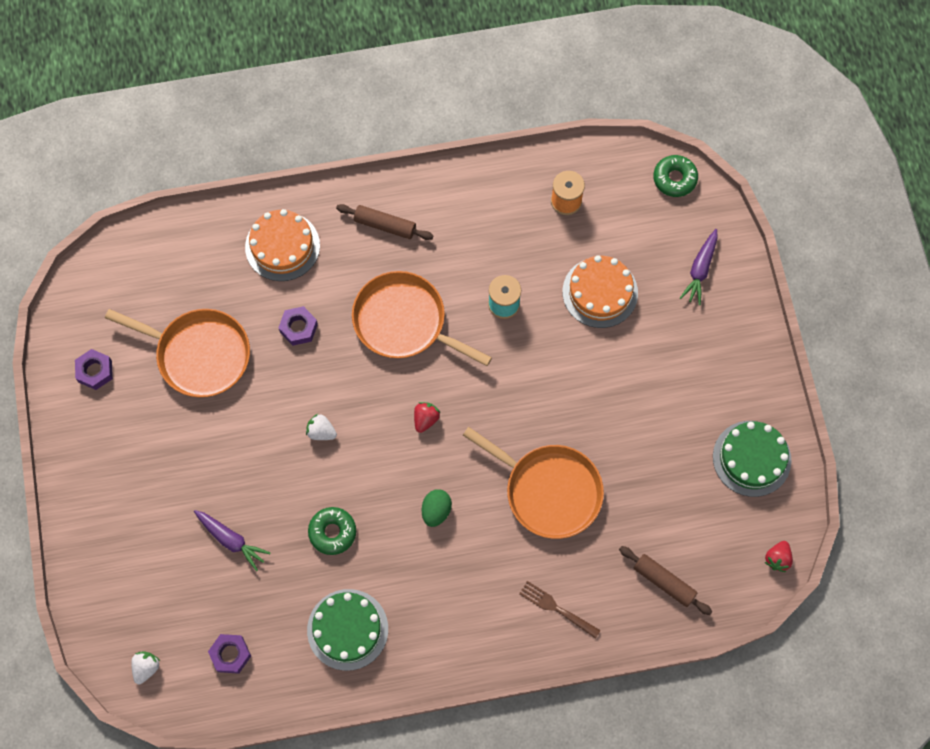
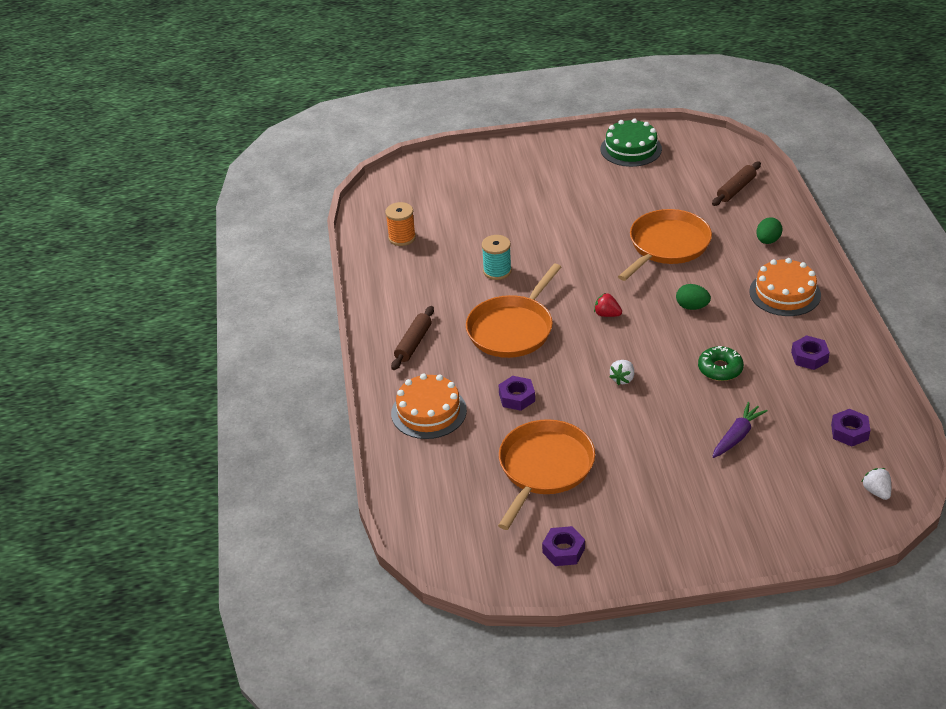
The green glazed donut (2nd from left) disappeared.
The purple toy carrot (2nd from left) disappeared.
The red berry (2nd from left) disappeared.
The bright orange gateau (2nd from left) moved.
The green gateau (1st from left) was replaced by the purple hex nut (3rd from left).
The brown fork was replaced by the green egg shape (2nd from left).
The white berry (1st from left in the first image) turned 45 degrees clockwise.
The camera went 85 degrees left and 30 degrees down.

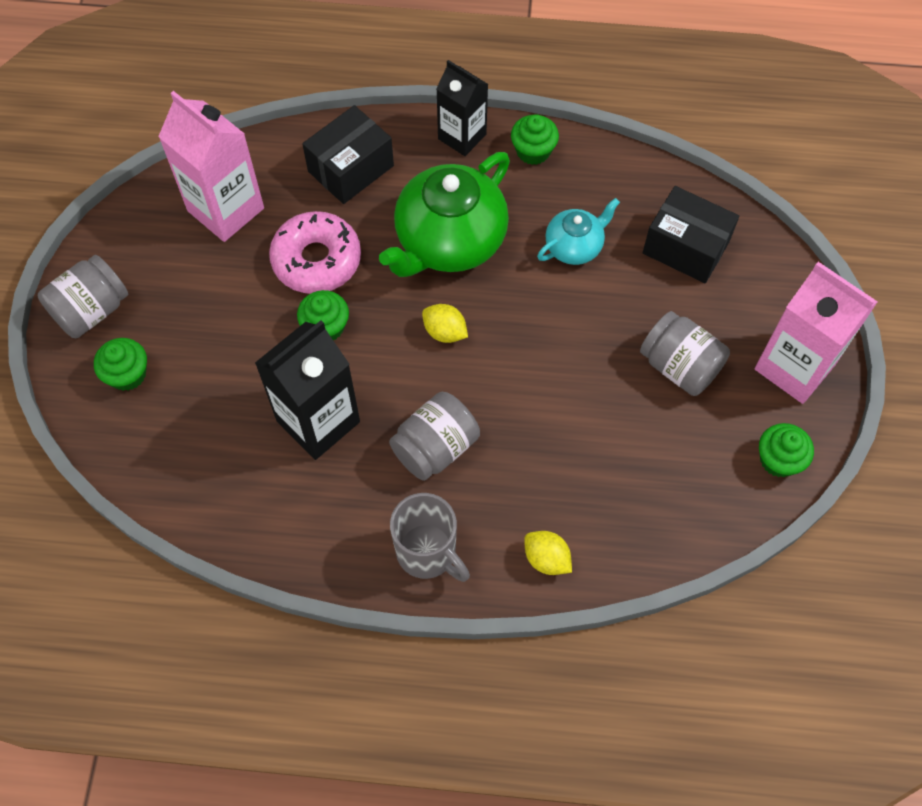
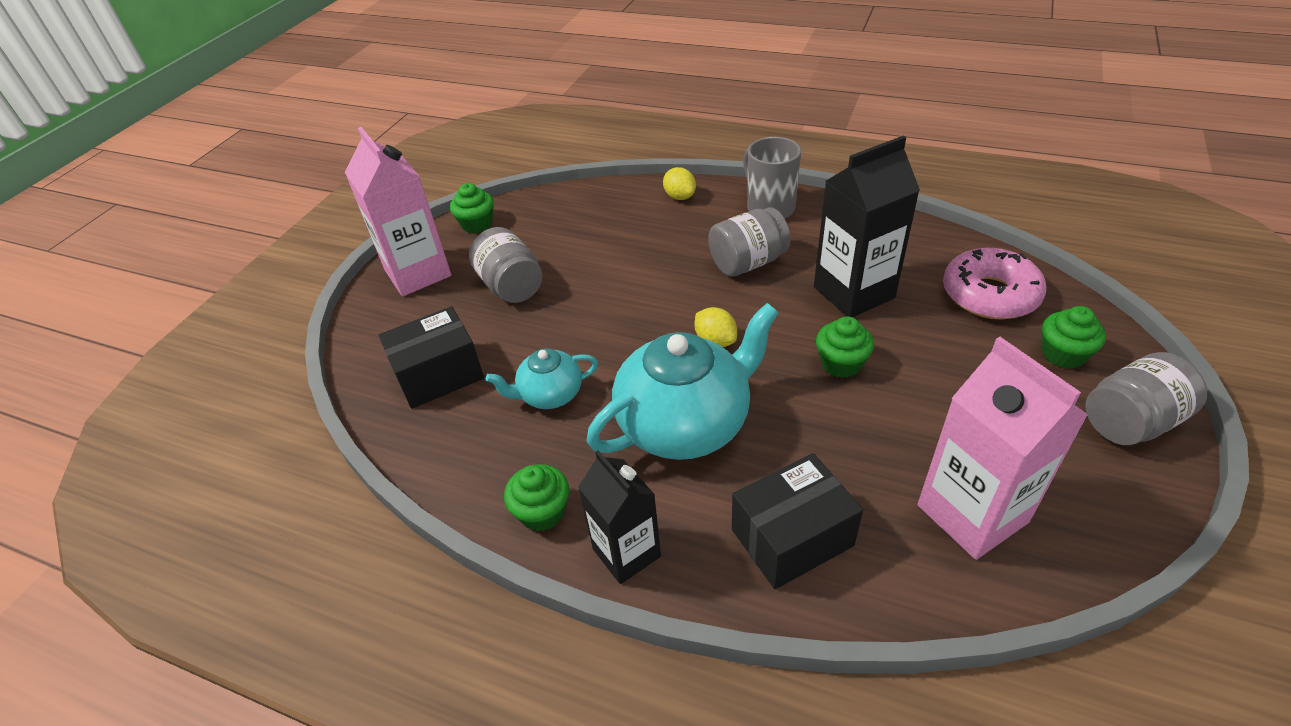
The rosy glazed donut moved.
The green china teapot became the turquoise china teapot (2nd from left).
The ebony box (2nd from left in the first image) turned 75 degrees counterclockwise.
The camera went 160 degrees left and 20 degrees down.

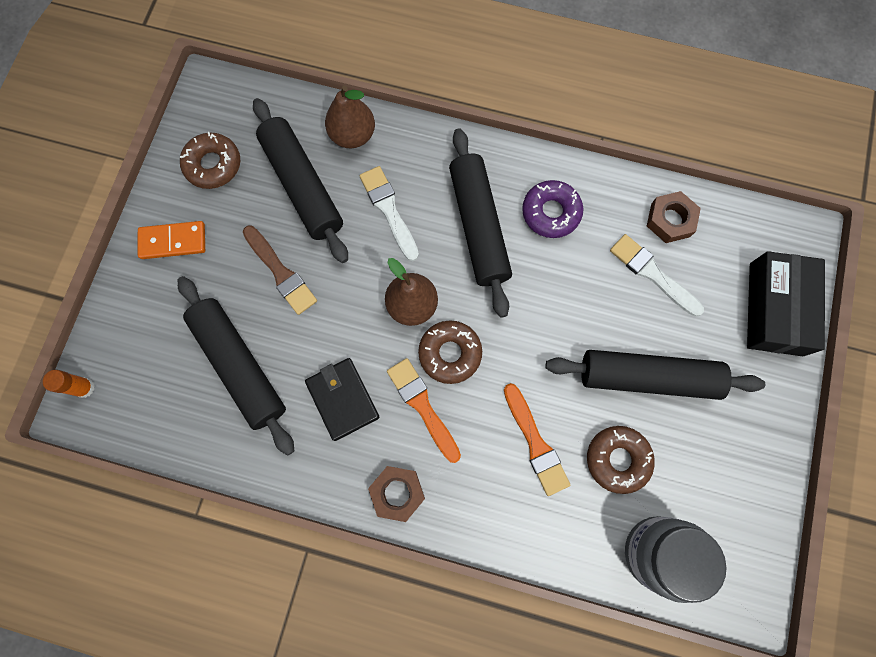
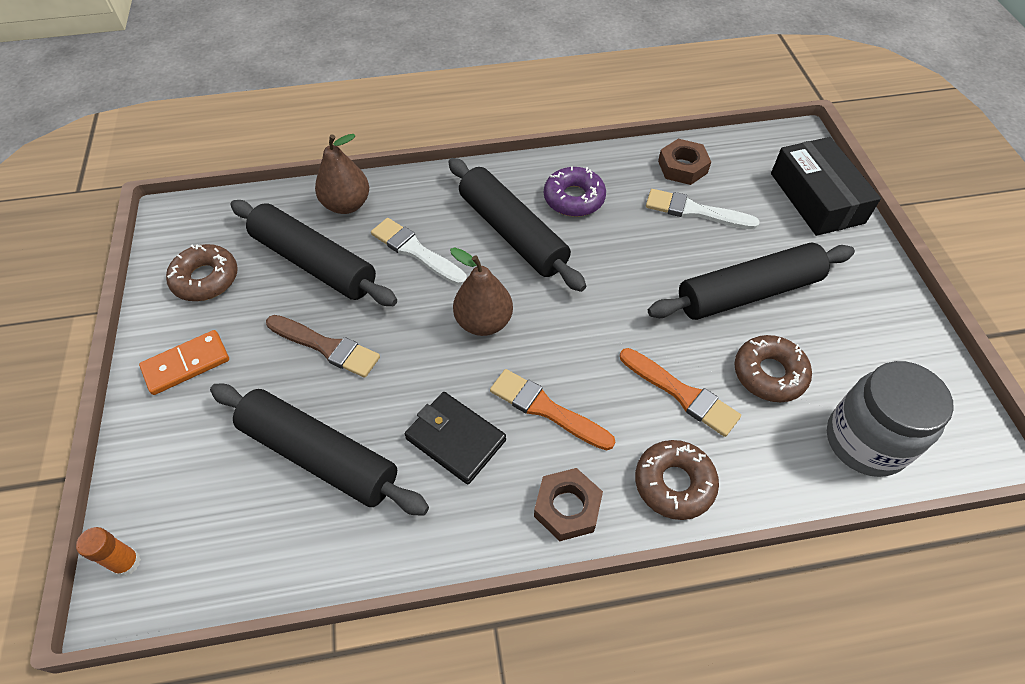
The brown glazed donut (2nd from left) moved.
The camera went 25 degrees left and 20 degrees down.

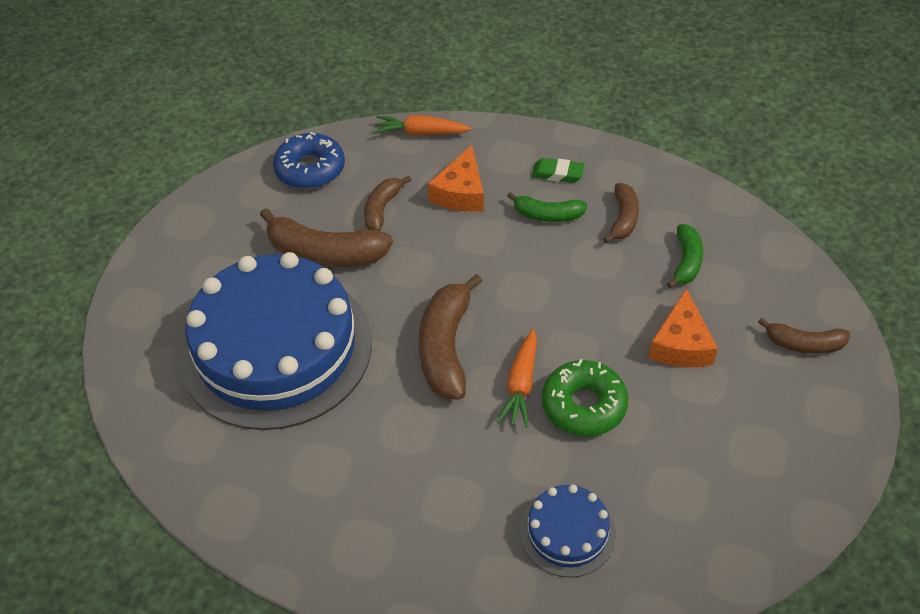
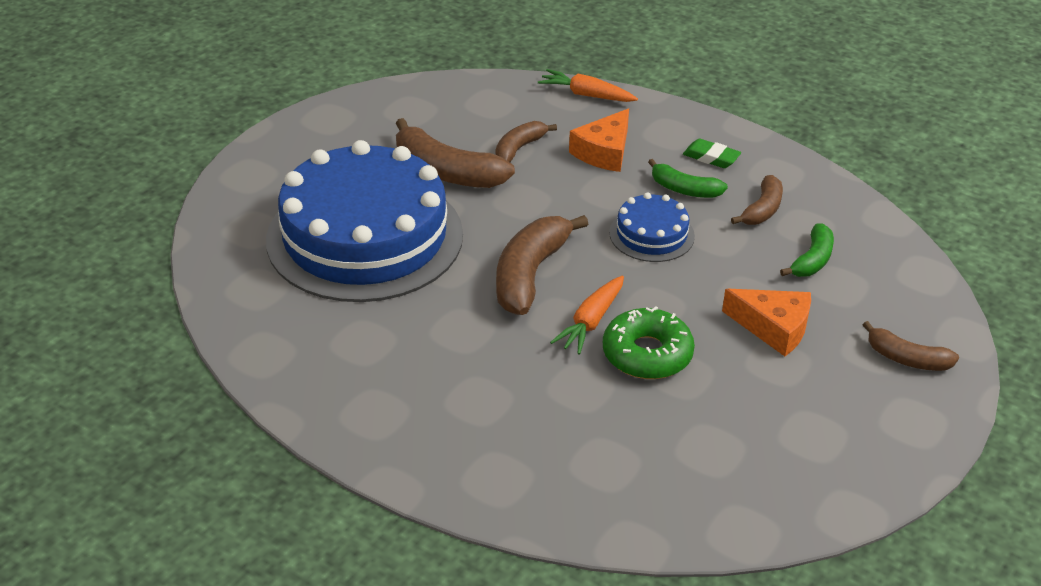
The cobalt glazed donut disappeared.
The cobalt gateau (2nd from left) moved.
The bright orange cheese (2nd from left) turned 90 degrees counterclockwise.
The camera went 15 degrees right and 10 degrees down.

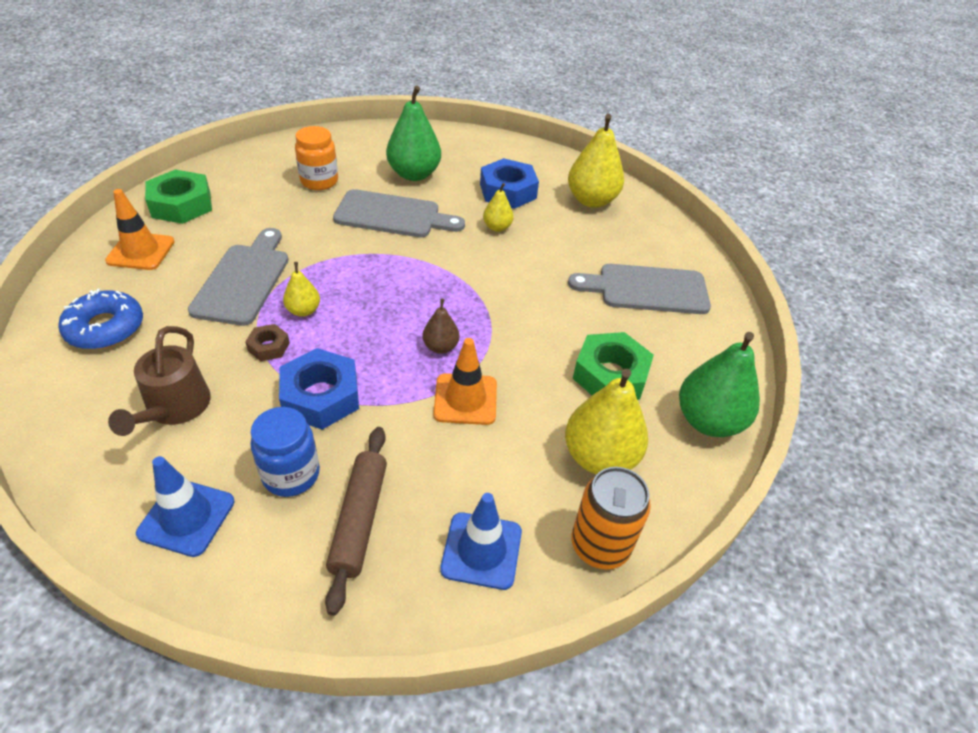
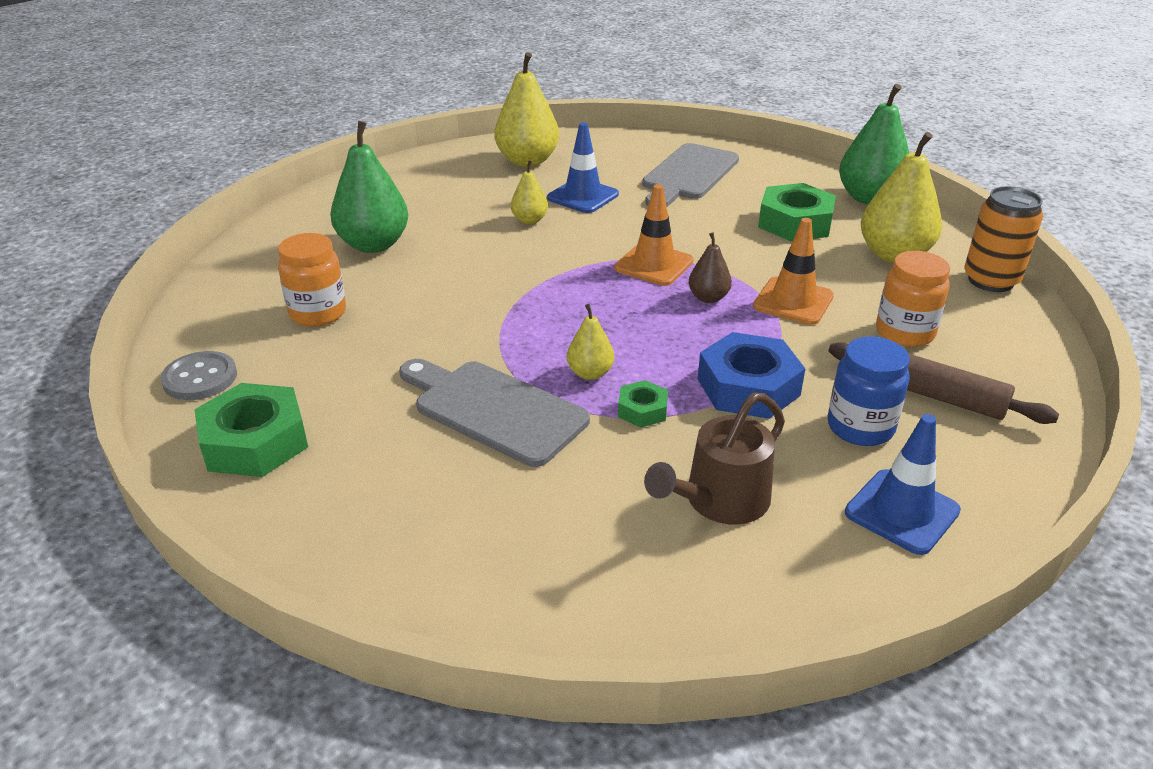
The cobalt glazed donut disappeared.
The gray cutting board (2nd from left) disappeared.
The cobalt hex nut (2nd from left) disappeared.
The gray shirt button appeared.
The bright orange preserve jar (2nd from left) appeared.
The bright orange road cone (1st from left) moved.
The cobalt road cone (2nd from left in the first image) moved.
The brown hex nut became the green hex nut (2nd from left).
The brown sprinkling can turned 105 degrees clockwise.
The camera went 60 degrees left and 10 degrees down.

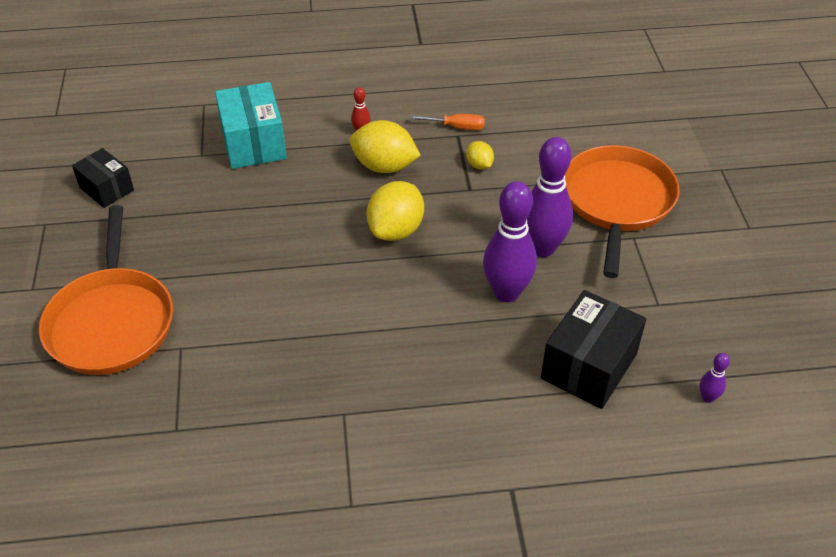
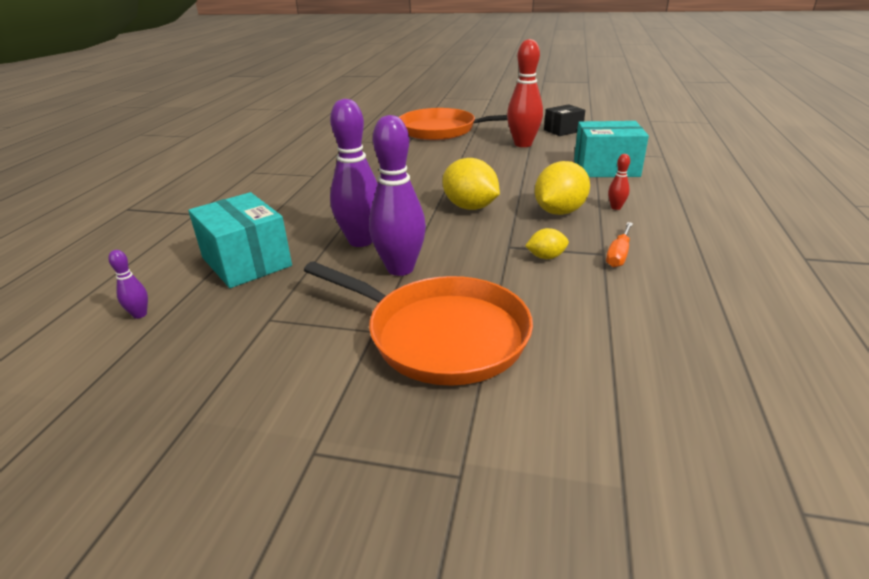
The red bowling pin (1st from left) appeared.
The ebony box (2nd from left) became the turquoise box (1st from left).
The camera went 110 degrees right and 15 degrees down.

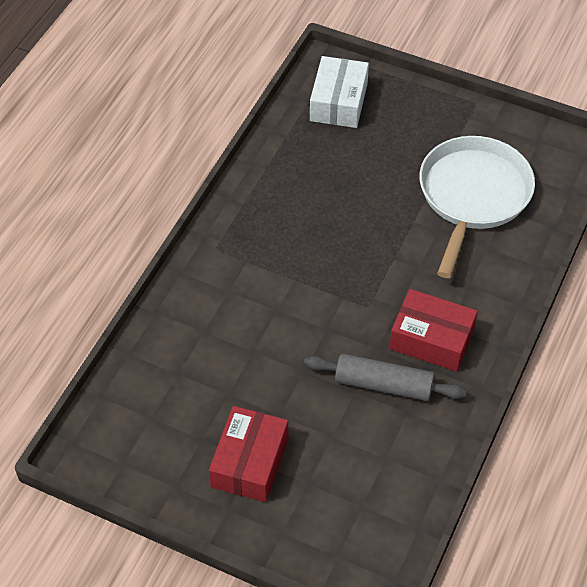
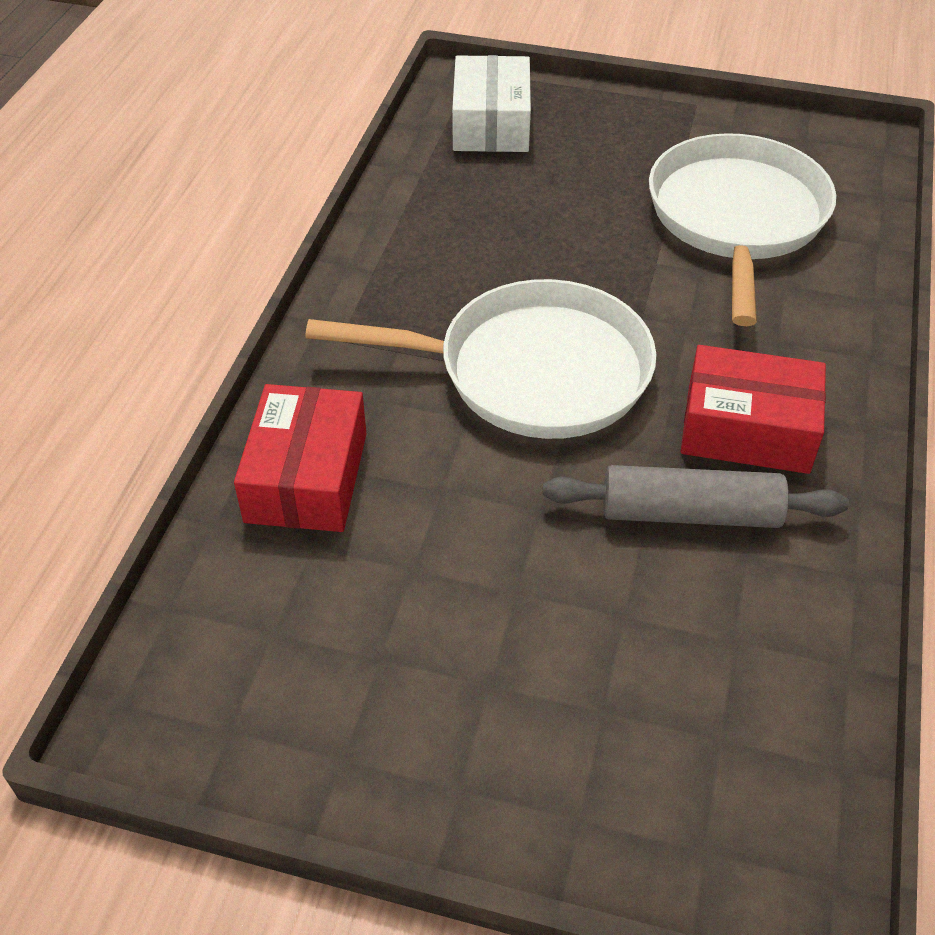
The white skillet (1st from left) appeared.
The red box (1st from left) moved.
The camera went 10 degrees left and 5 degrees down.

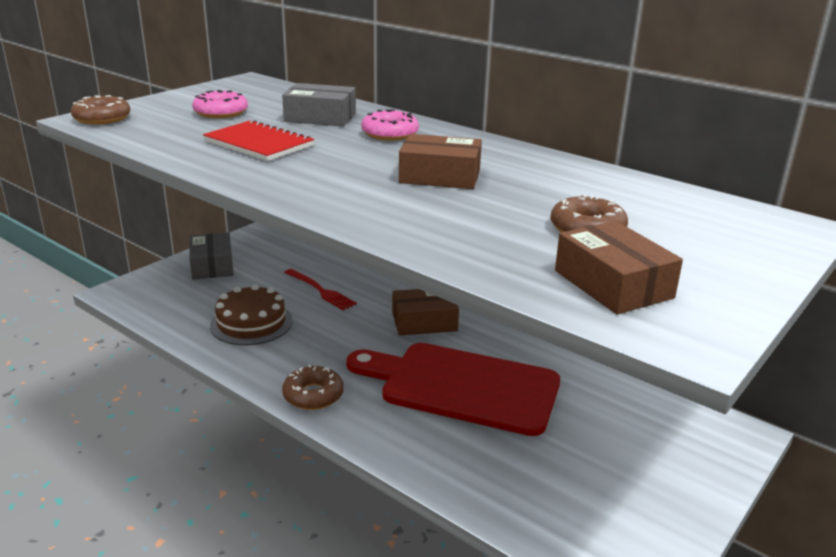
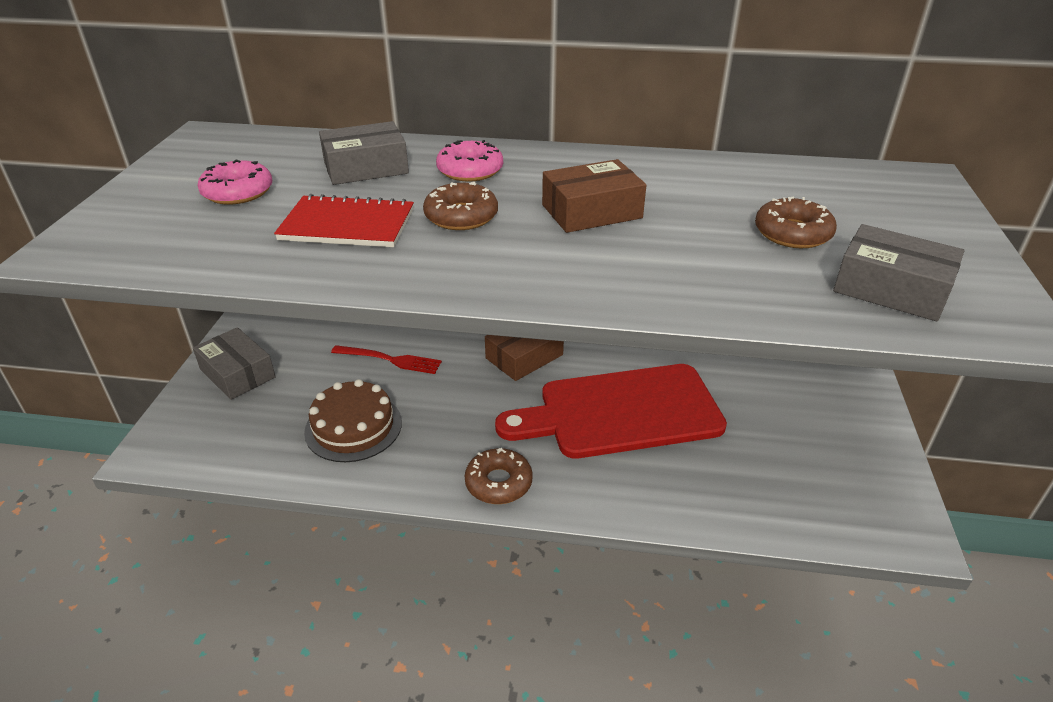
The brown glazed donut (1st from left) moved.
The brown box (3rd from left) became the gray box (3rd from left).
The camera went 30 degrees left and 10 degrees up.

